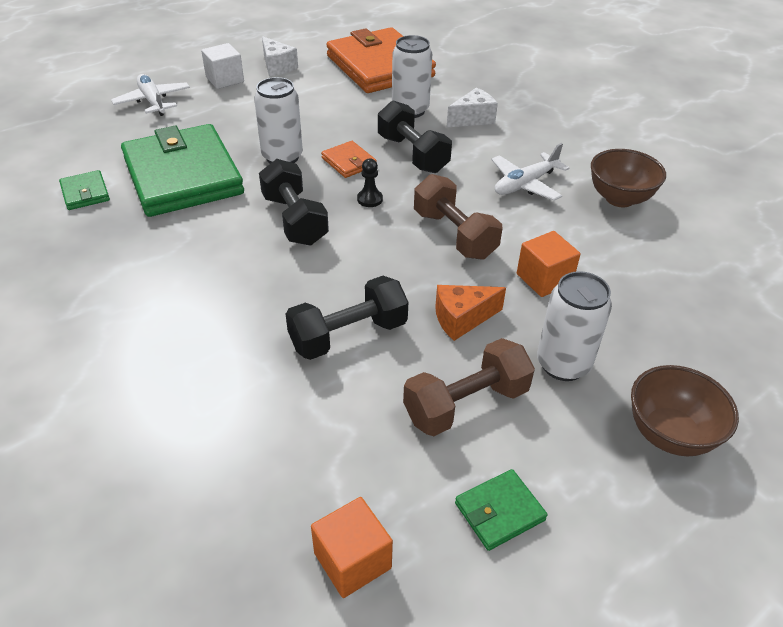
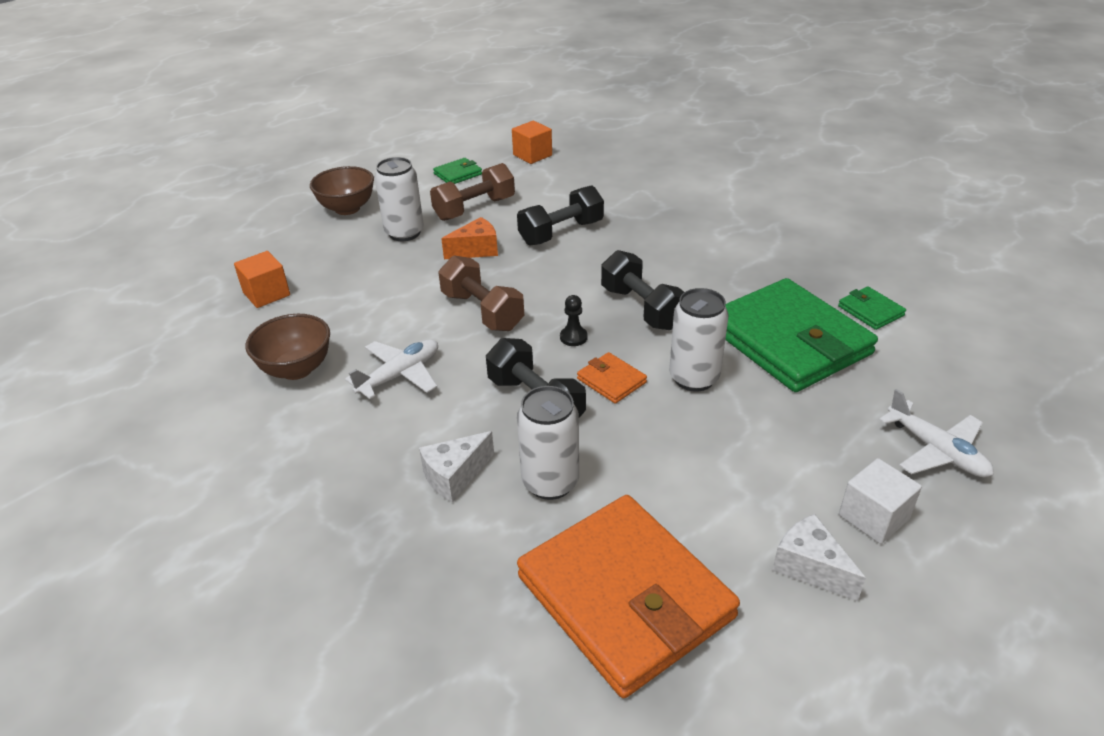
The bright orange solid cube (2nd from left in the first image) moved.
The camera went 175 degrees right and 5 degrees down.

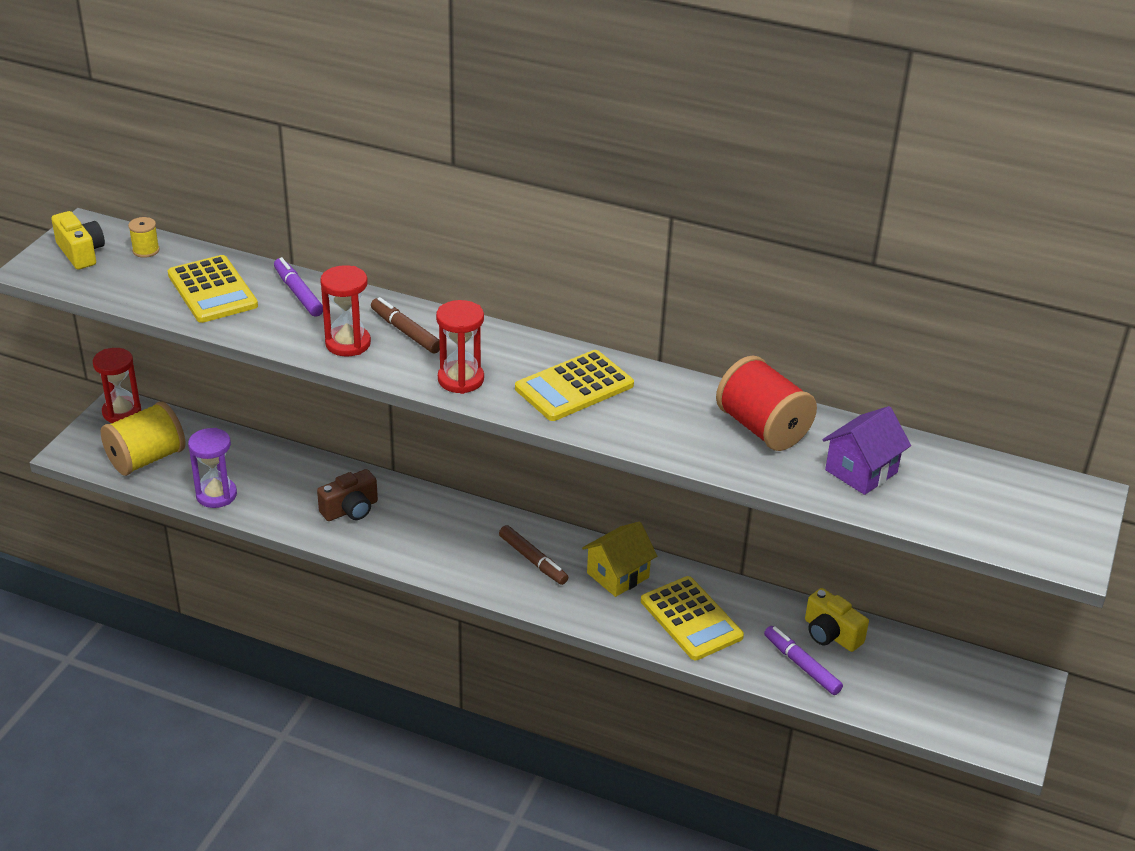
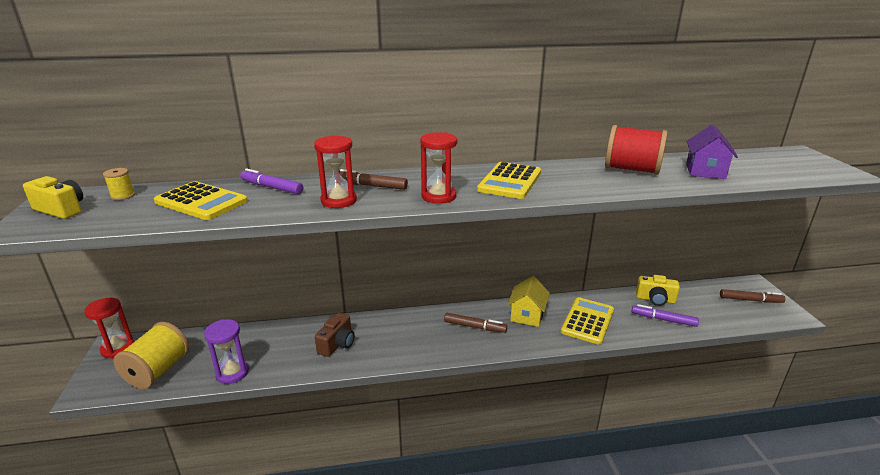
The brown marker (3rd from left) appeared.
The golden adding machine (3rd from left) turned 90 degrees counterclockwise.
The camera went 30 degrees left and 10 degrees down.

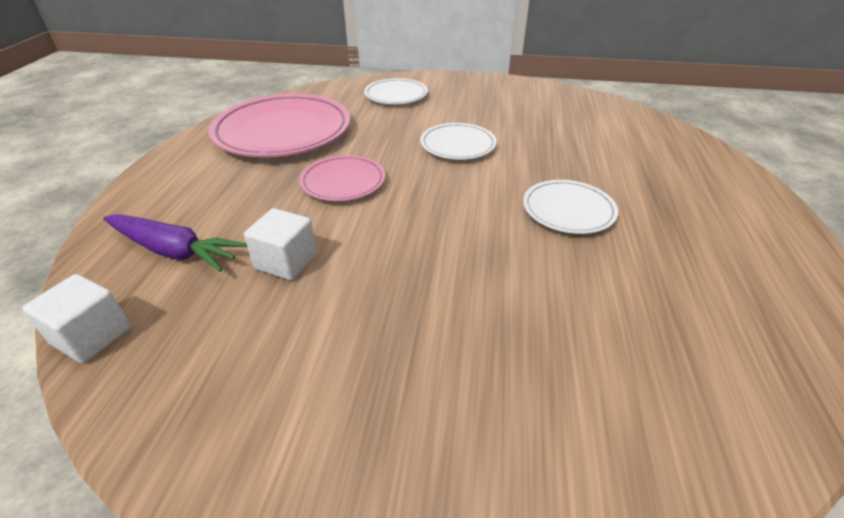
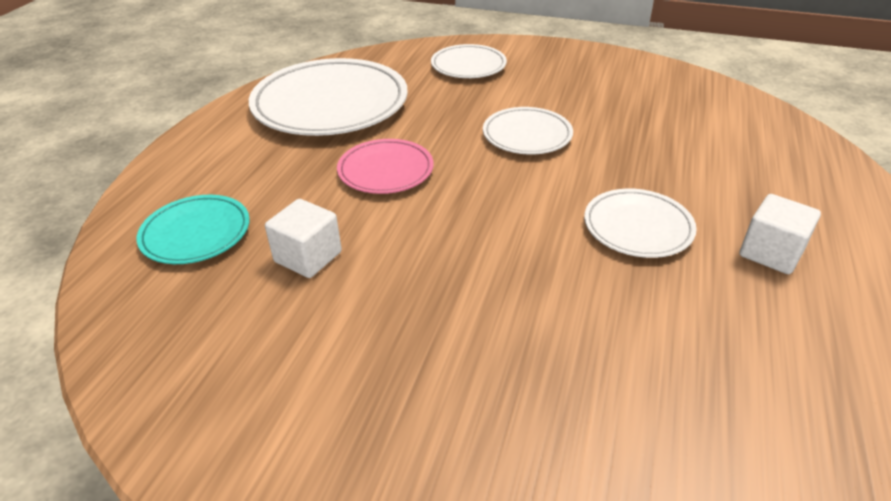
The white solid cube (1st from left in the first image) moved.
The purple toy carrot was replaced by the turquoise flat dish.
The rosy flat dish (1st from left) became the white flat dish (1st from left).
The camera went 10 degrees right and 0 degrees up.

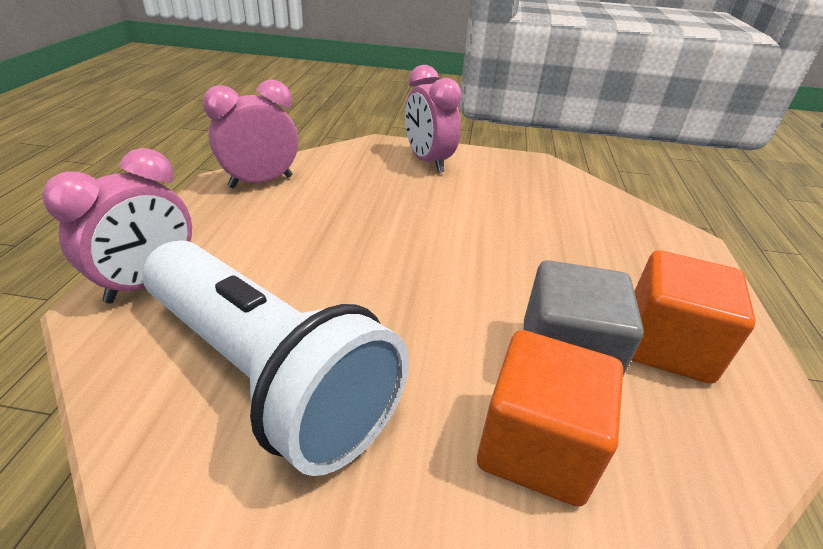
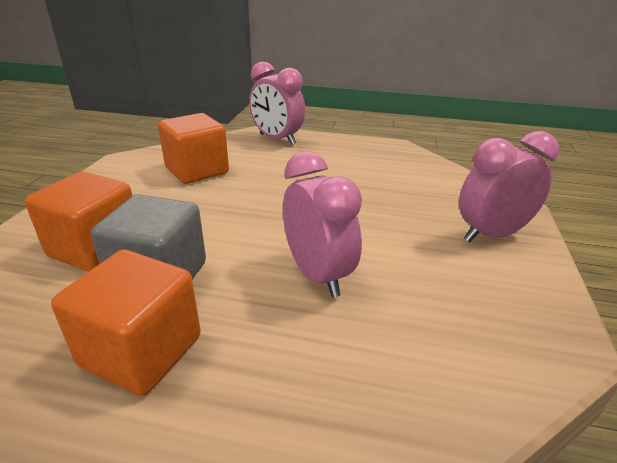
The rosy clock (2nd from left) moved.
The white flashlight was replaced by the bright orange solid cube (3rd from left).
The camera went 95 degrees right and 5 degrees down.

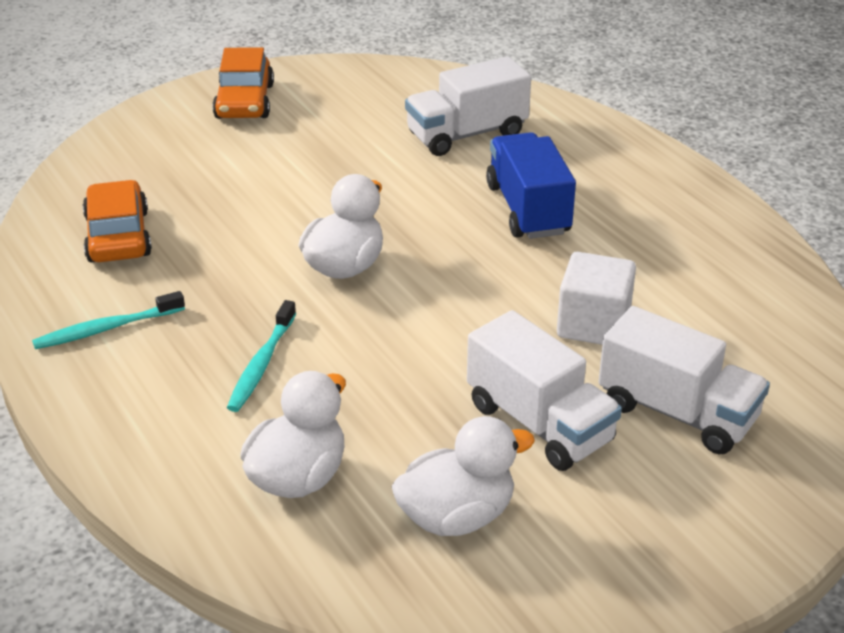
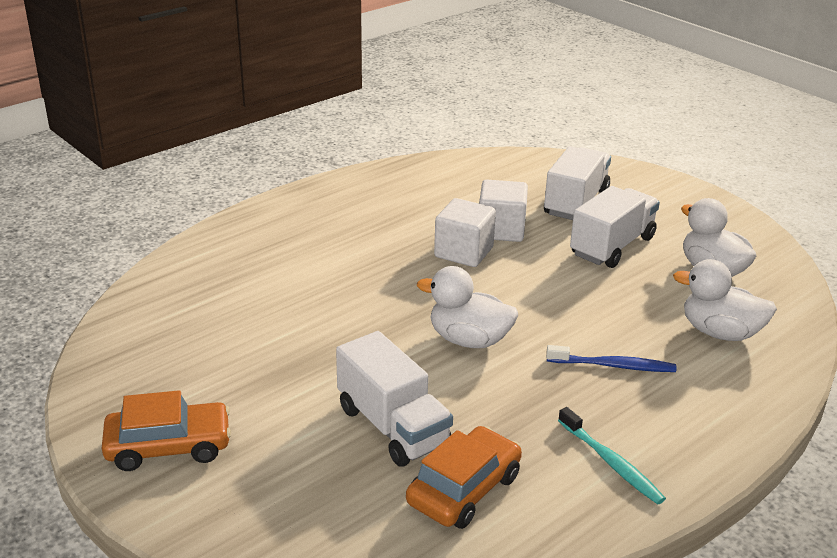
The cobalt lorry disappeared.
The white solid cube (1st from left) appeared.
The white lorry (1st from left) moved.
The turquoise dental brush (2nd from left) became the cobalt dental brush.
The bright orange car (1st from left in the first image) turned 150 degrees clockwise.
The camera went 100 degrees left and 5 degrees down.

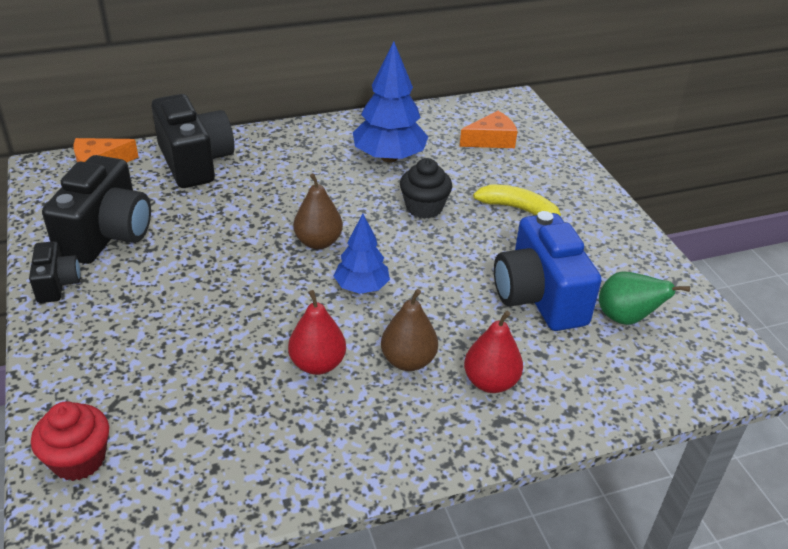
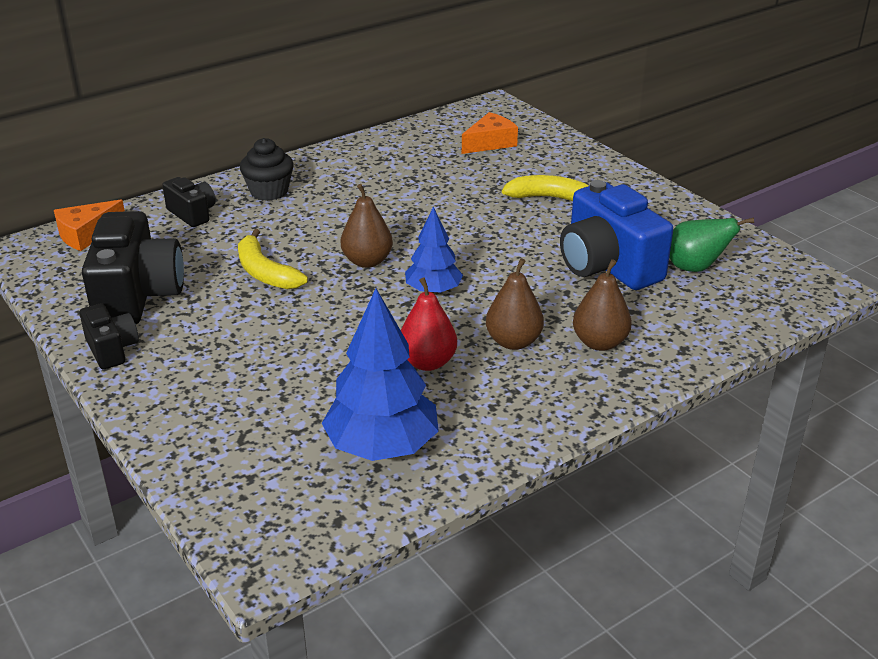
The red fairy cake disappeared.
The golden banana (1st from left) appeared.
The cobalt toy tree (2nd from left in the first image) moved.
The ebony fairy cake moved.
The red pear (2nd from left) became the brown pear (3rd from left).
The ebony photo camera (3rd from left) changed to 0.52 times the size.
The camera went 15 degrees left and 5 degrees down.

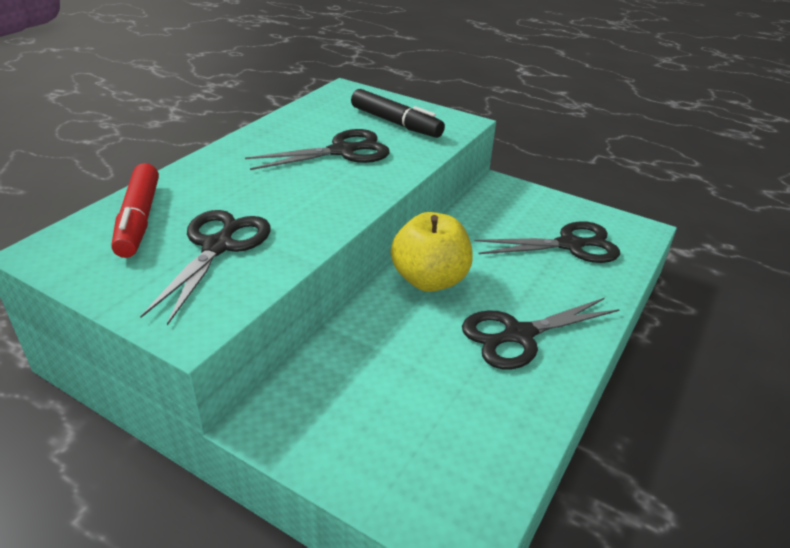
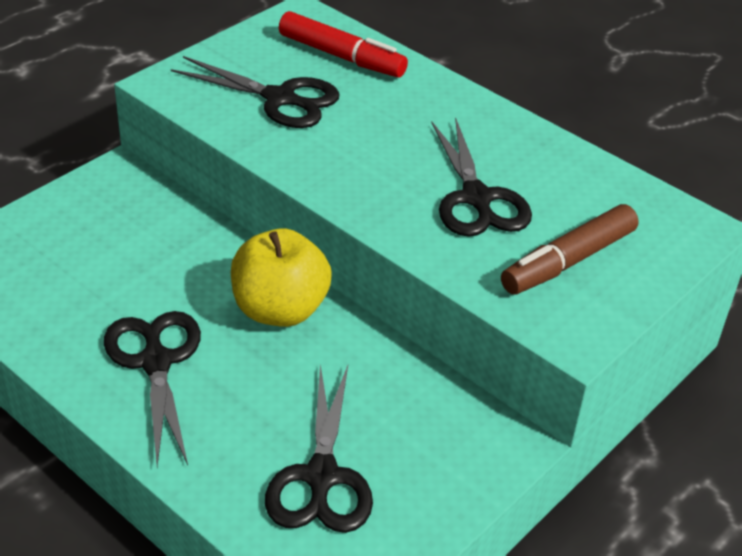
The ebony marker became the brown marker.
The red marker turned 150 degrees counterclockwise.
The camera went 100 degrees right and 5 degrees up.

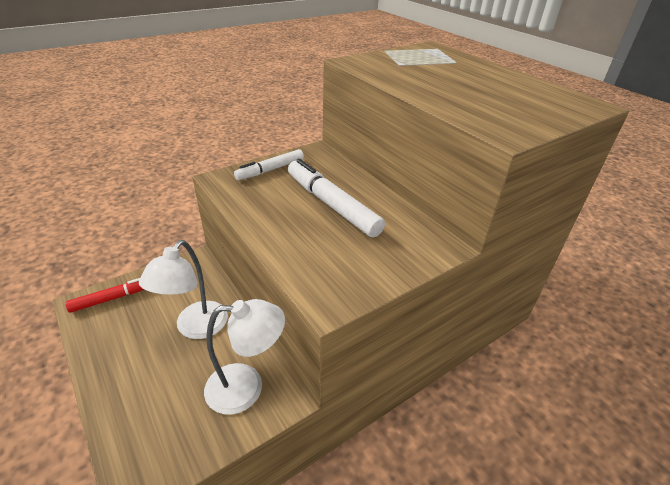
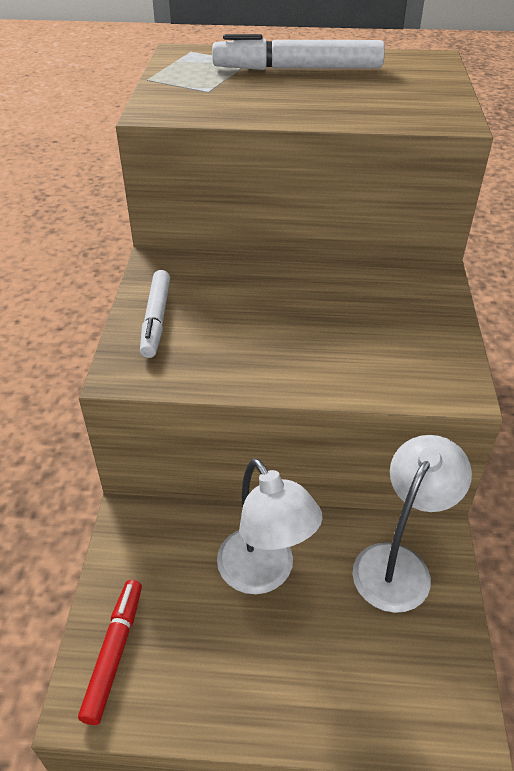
The white marker (2nd from left) moved.
The camera went 50 degrees left and 5 degrees up.

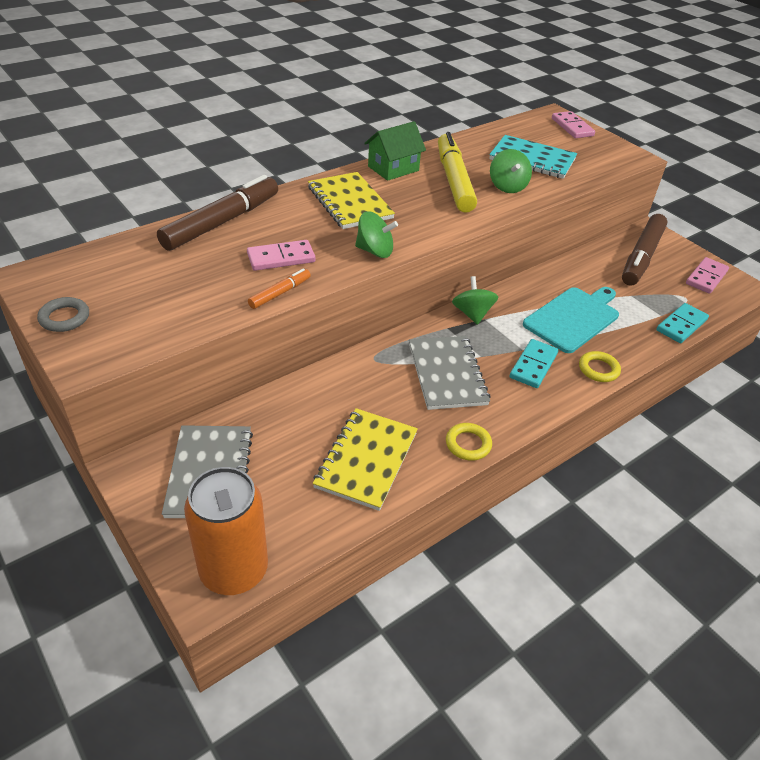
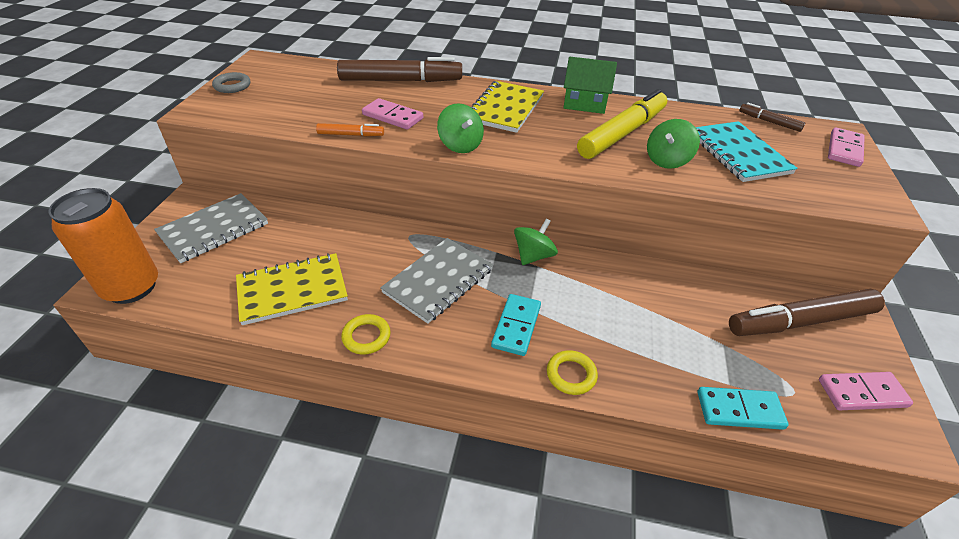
The turquoise cutting board disappeared.
The brown marker (2nd from left) appeared.
The turquoise domino (1st from left) turned 60 degrees counterclockwise.
The camera went 50 degrees right and 0 degrees up.

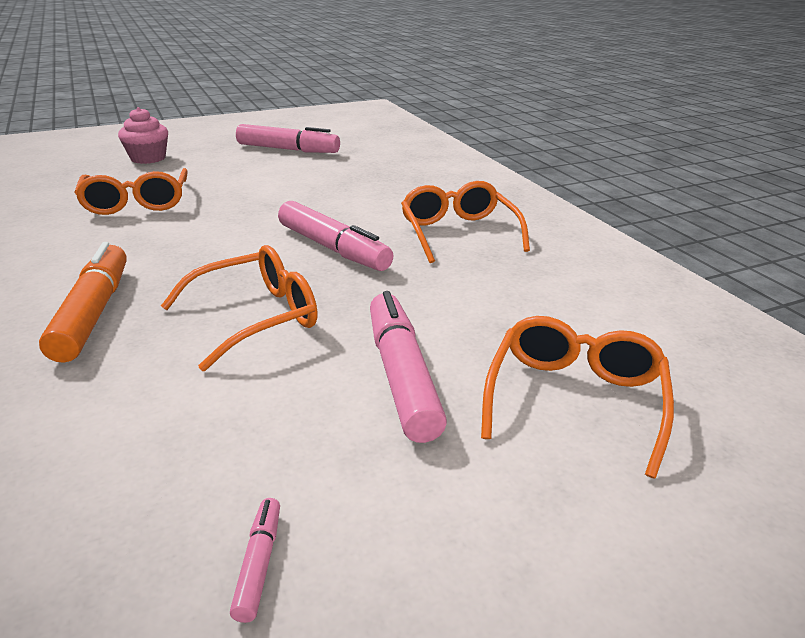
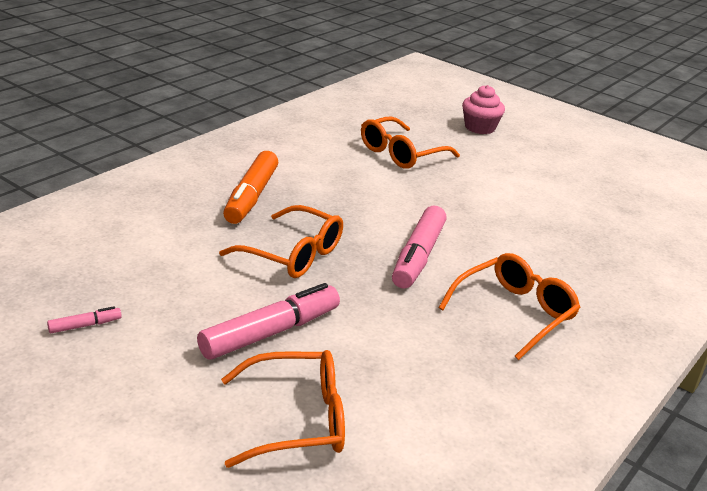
The rosy marker (2nd from left) disappeared.
The bright orange marker turned 135 degrees clockwise.
The camera went 60 degrees right and 0 degrees up.

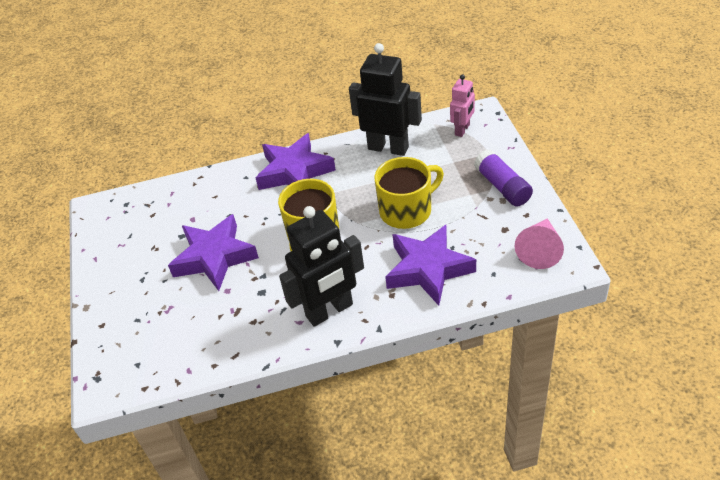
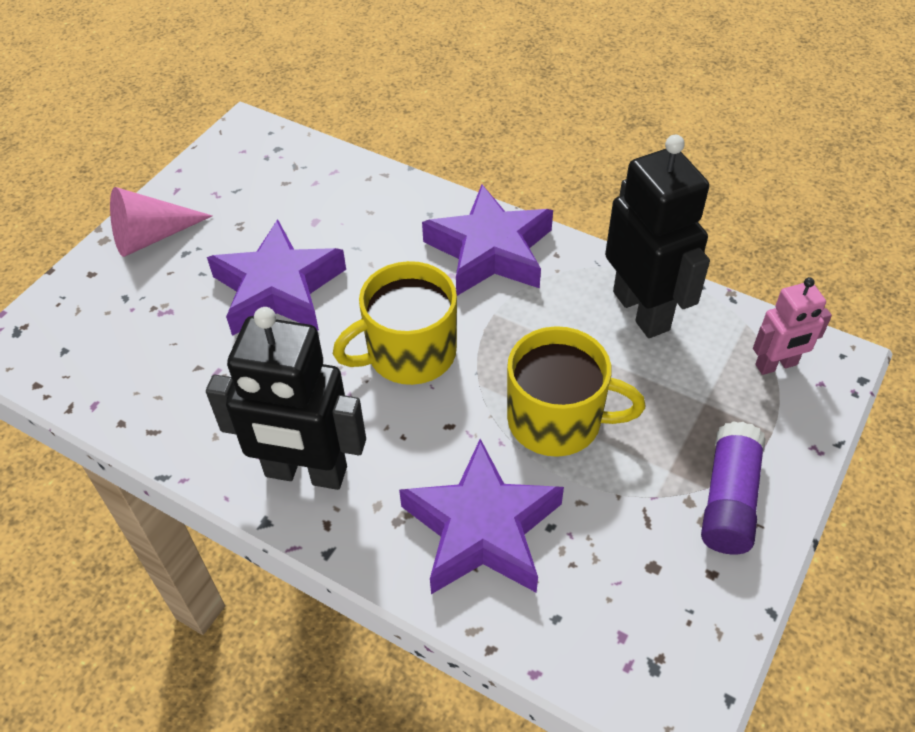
The rosy cone moved.
The camera went 40 degrees right and 5 degrees up.

